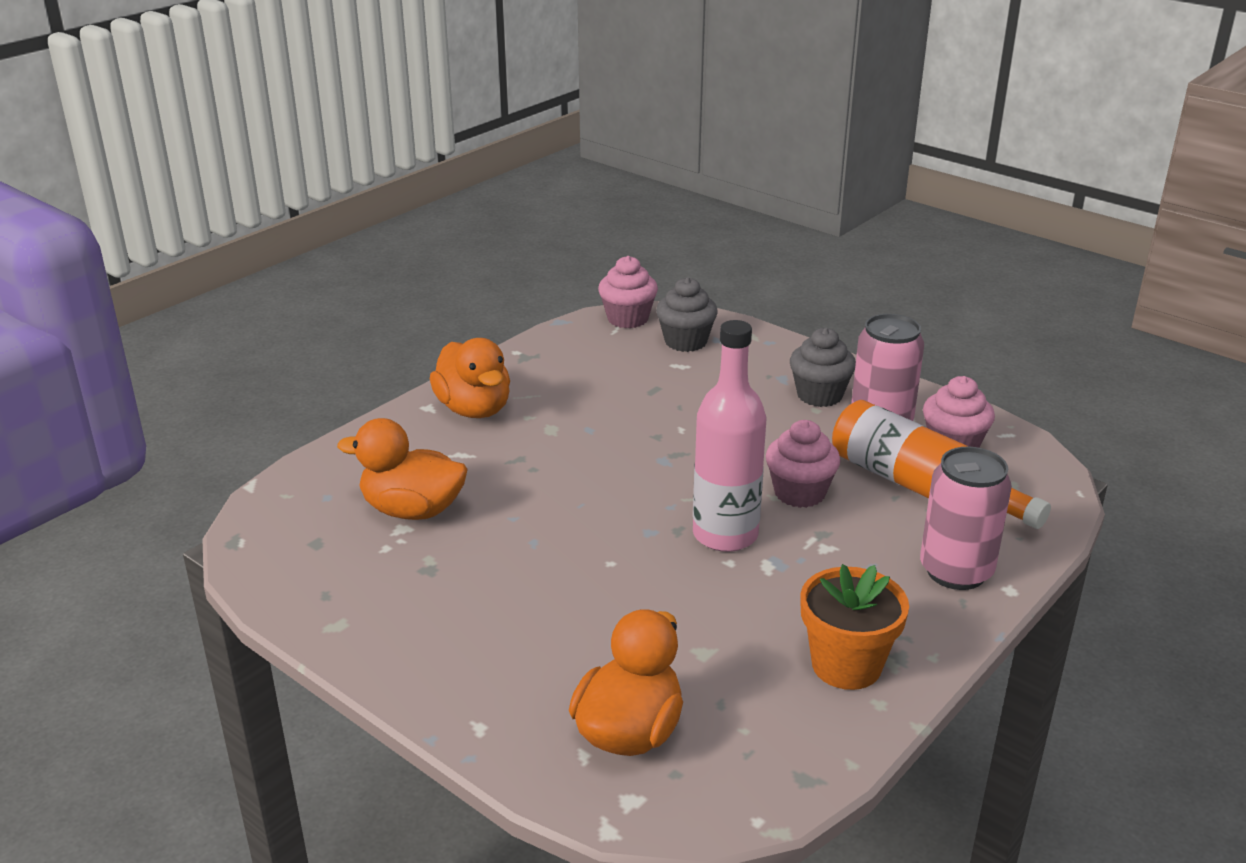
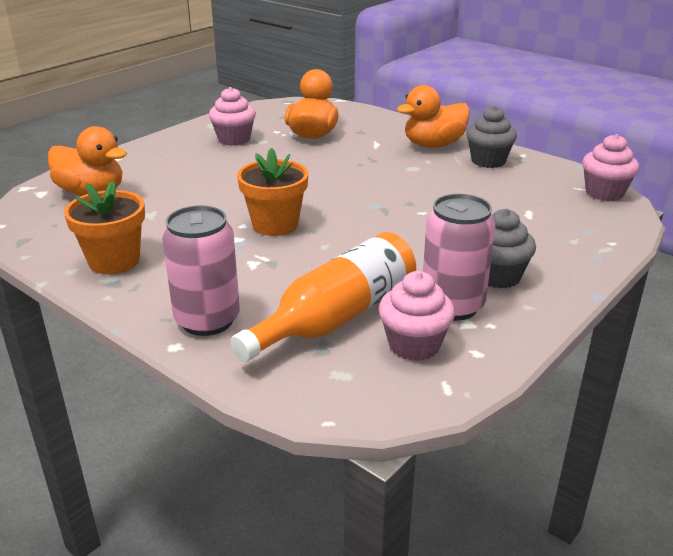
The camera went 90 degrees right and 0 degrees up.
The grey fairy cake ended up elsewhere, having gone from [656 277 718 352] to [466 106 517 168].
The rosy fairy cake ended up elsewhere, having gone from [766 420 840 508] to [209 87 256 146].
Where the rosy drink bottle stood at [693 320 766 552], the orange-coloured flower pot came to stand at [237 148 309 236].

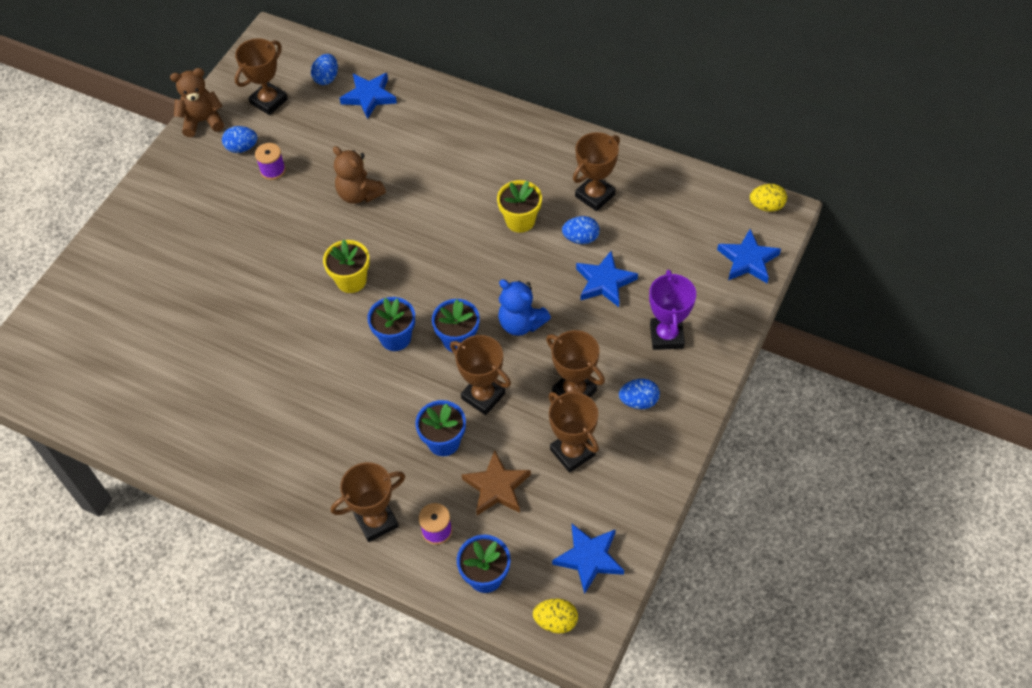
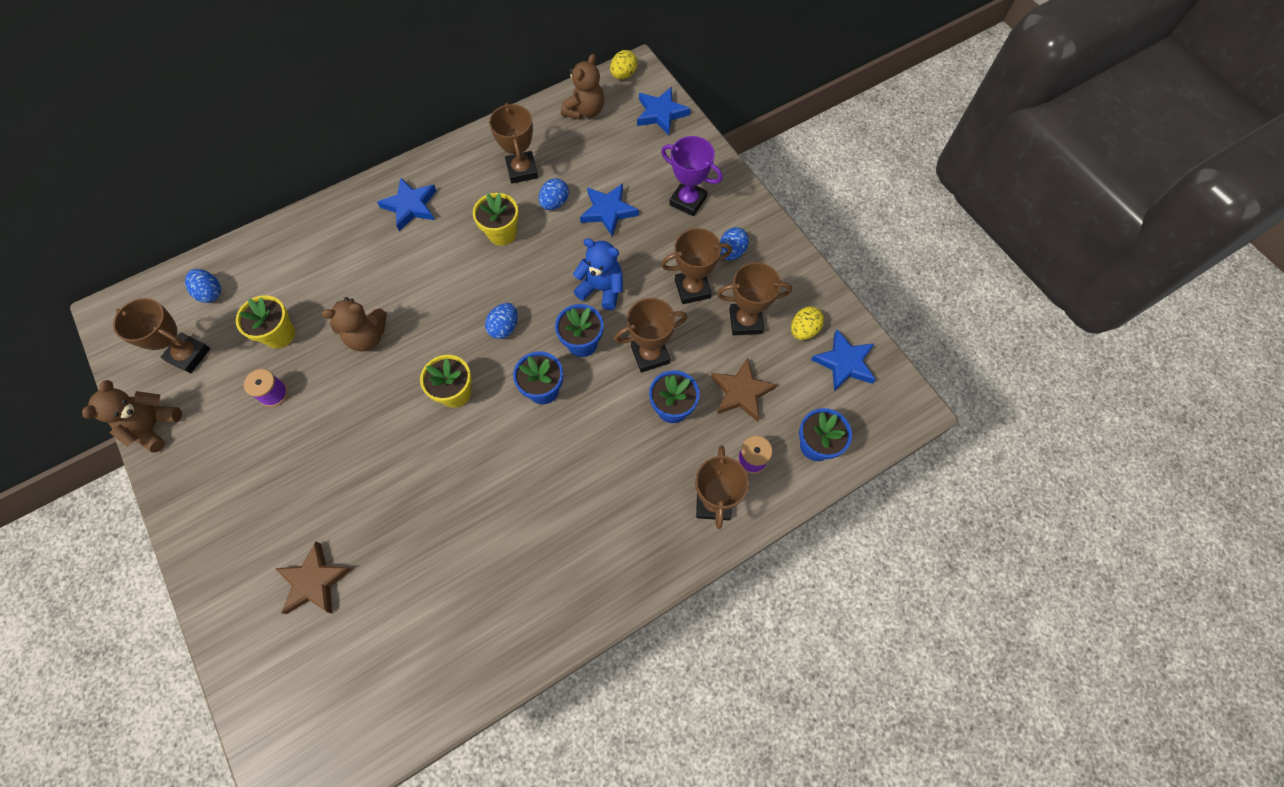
The camera went 60 degrees left and 10 degrees up.
The second view gained the bright yellow flower pot at [236 295 295 348].
The second view gained the brown star at [275 542 352 614].
The second view gained the brown stuffed bear at [561 54 604 119].
The royal blue egg shape ended up elsewhere, having gone from [222 126 258 153] to [485 303 517 339].
The royal blue star ended up elsewhere, having gone from [339 73 397 119] to [377 178 437 231].
The bright yellow egg shape ended up elsewhere, having gone from [533 599 578 634] to [791 306 824 340].
The brown prize cup at [235 38 288 115] ended up facing another way, 45 degrees counterclockwise from before.
The royal blue stuffed bear at [498 279 551 336] ended up facing another way, 135 degrees counterclockwise from before.

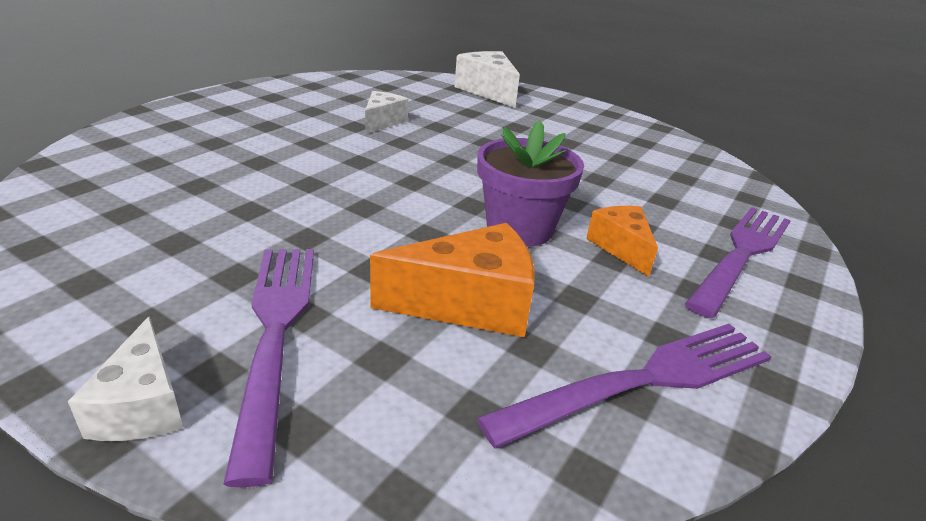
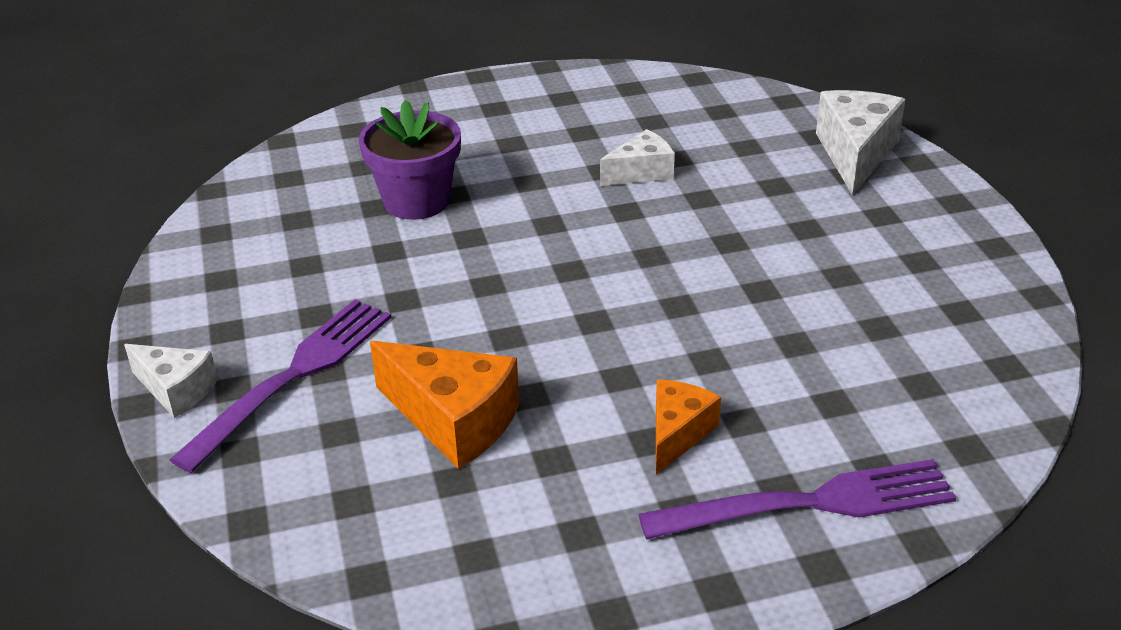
The camera went 45 degrees right and 5 degrees up.
The second view lost the violet dinner fork at [477 324 772 449].
The violet flower pot ended up elsewhere, having gone from [477 120 584 247] to [359 100 461 220].
The pure white piece of cheese at [68 316 183 441] ended up facing another way, 90 degrees counterclockwise from before.

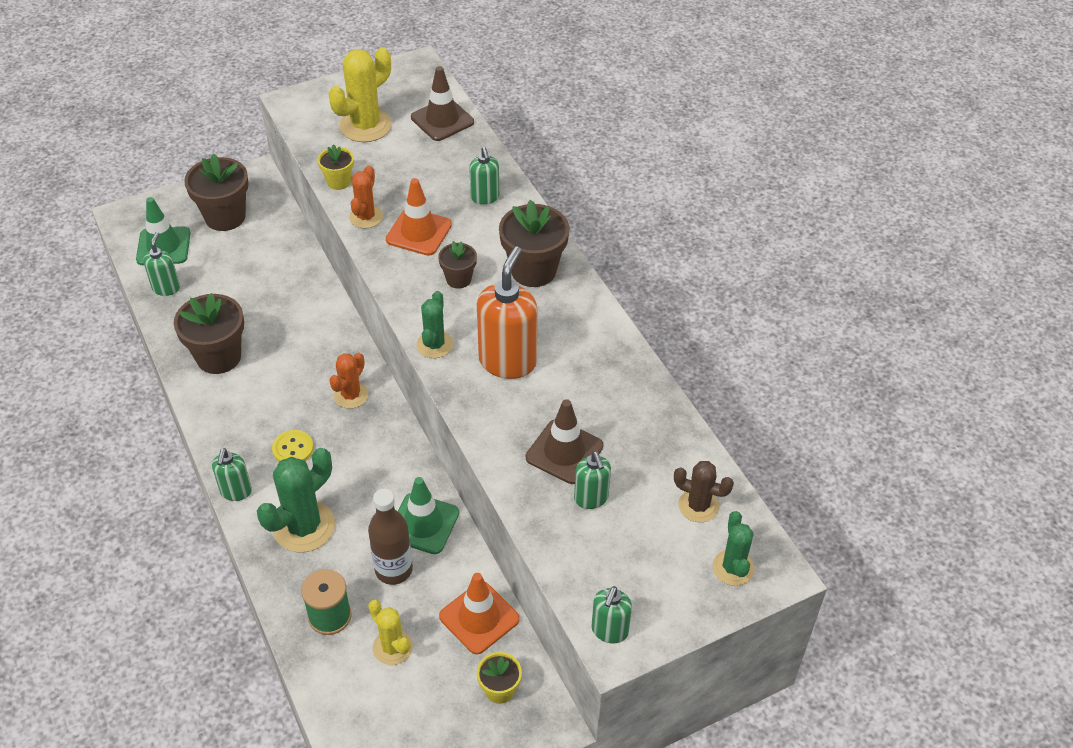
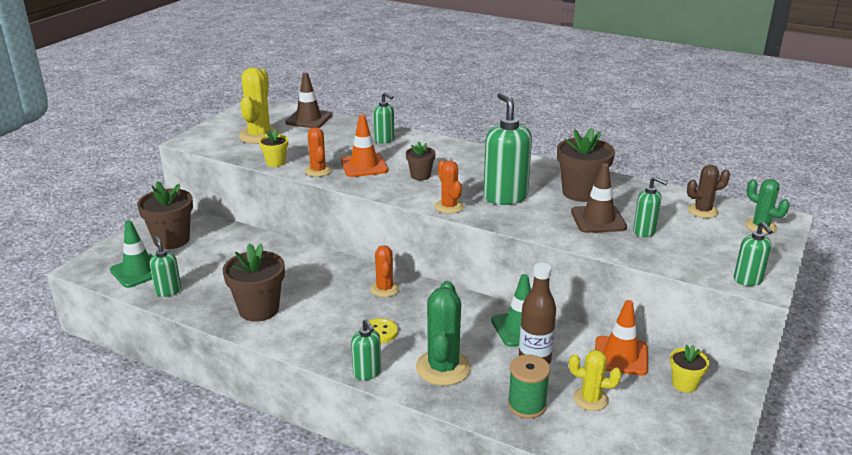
The camera went 35 degrees left and 20 degrees down.
The brown flower pot ended up elsewhere, having gone from [499 200 570 287] to [557 128 615 202].
What was the green saguaro cactus at [416 291 453 358] turned into the orange-coloured saguaro cactus at [435 160 464 214].
What was the orange-coloured soap pump at [477 247 538 379] turned into the green soap pump at [483 92 532 205].

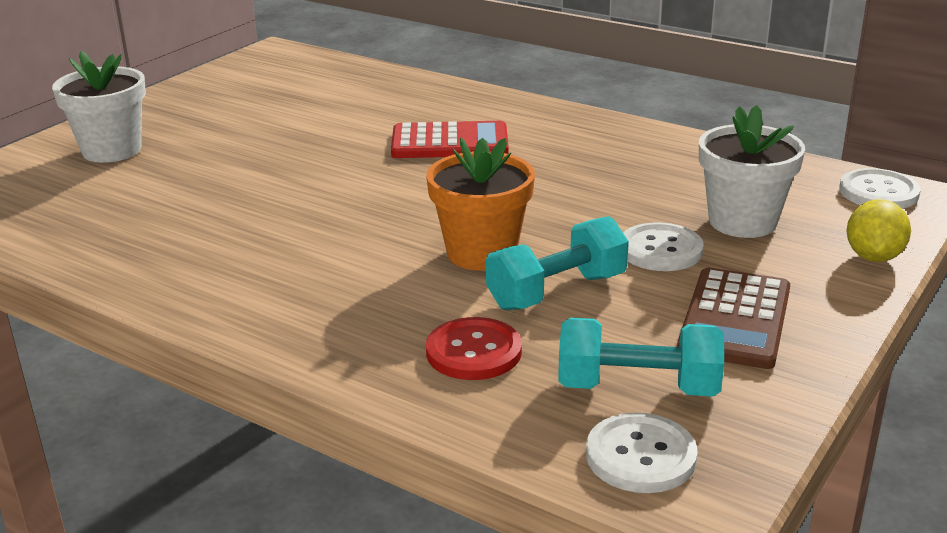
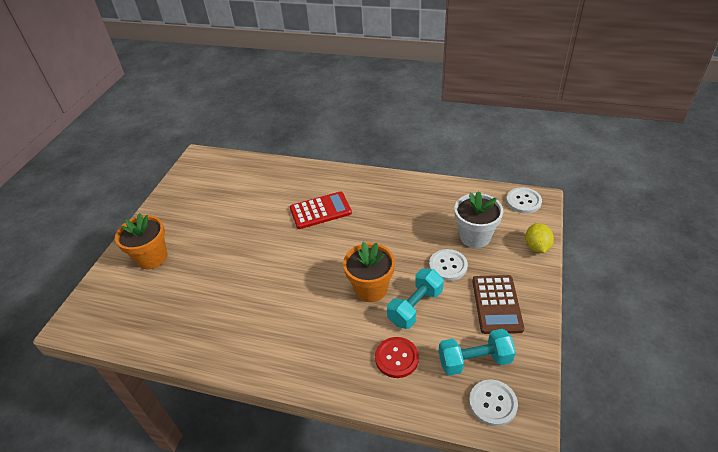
The camera went 15 degrees left and 15 degrees up.
What was the pure white flower pot at [52 51 146 163] turned into the orange-coloured flower pot at [115 213 167 269].

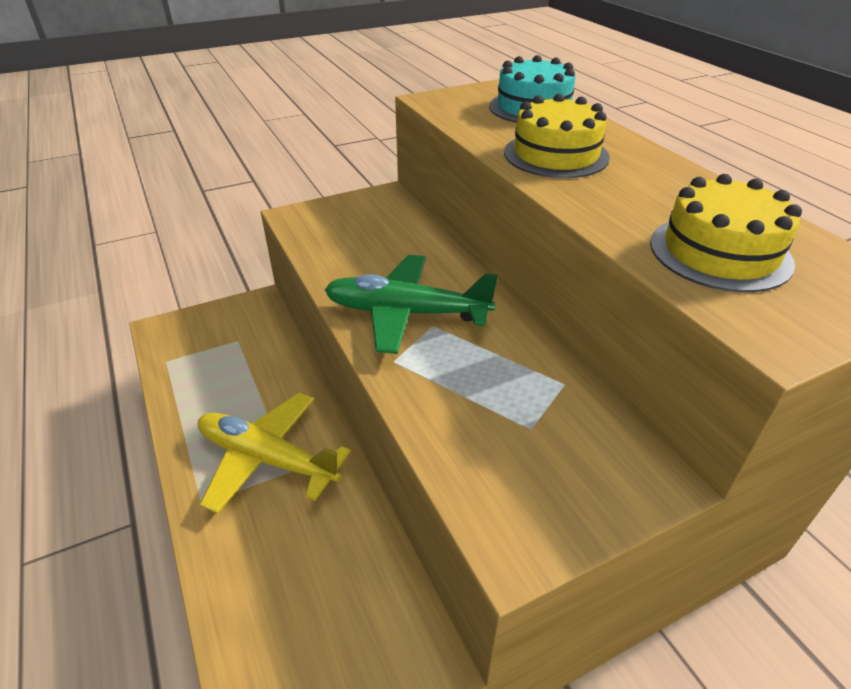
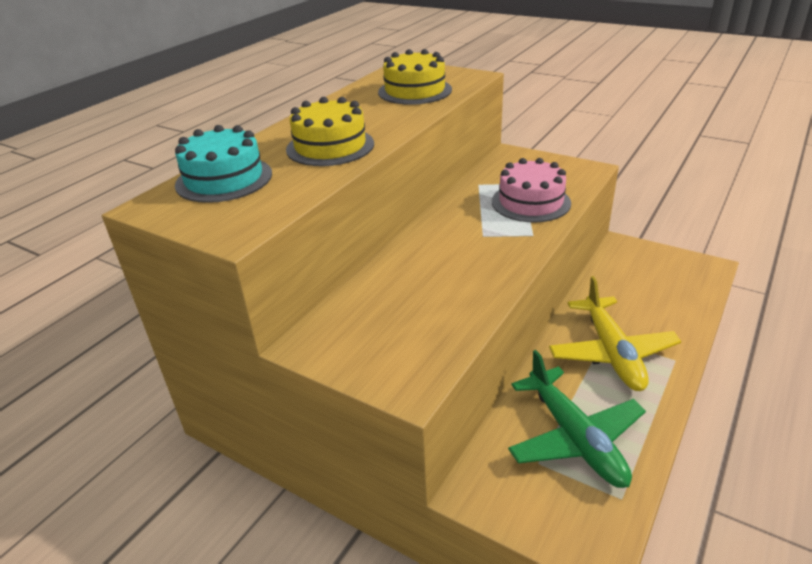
The camera went 120 degrees left and 5 degrees down.
The second view gained the rosy gateau at [492 158 571 222].
The green plane ended up elsewhere, having gone from [325 255 498 354] to [508 350 646 488].

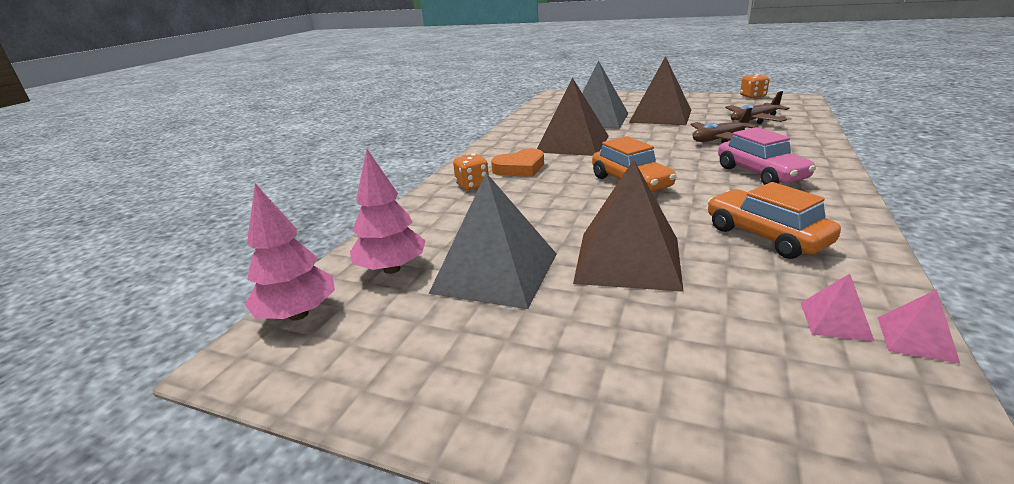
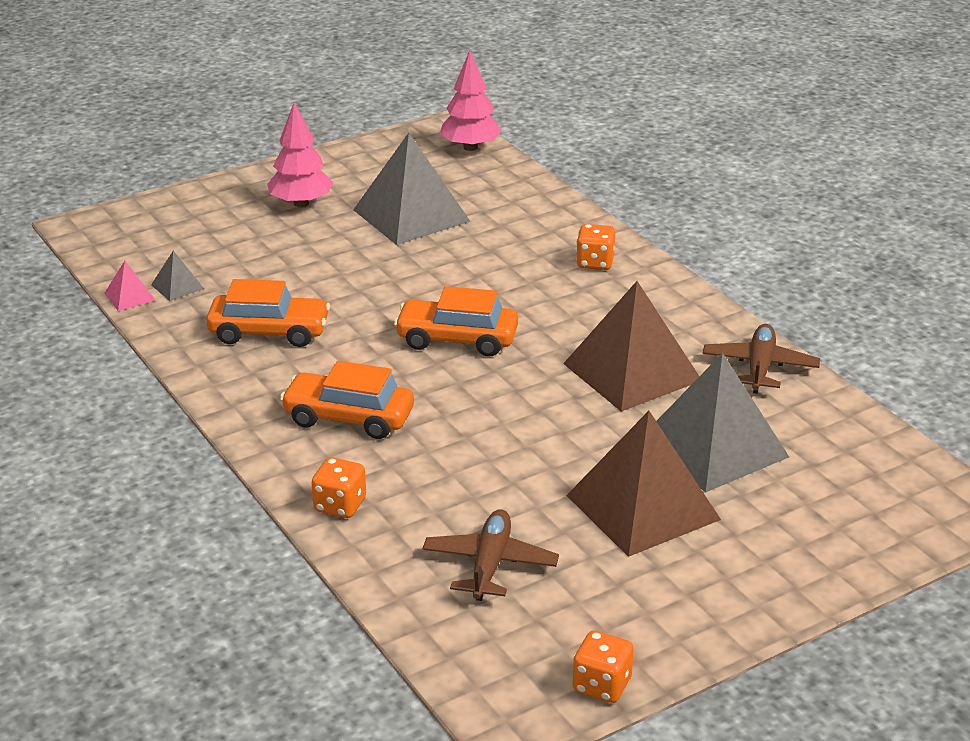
The camera went 125 degrees right and 5 degrees up.
The second view lost the orange-coloured heart at [491 149 544 177].
The second view lost the brown pyramid shape at [573 159 684 292].
The second view gained the orange-coloured dice at [312 457 366 518].
The rosy toy tree ended up elsewhere, having gone from [350 149 425 274] to [267 103 333 207].
The brown plane ended up elsewhere, having gone from [690 108 758 143] to [703 324 820 394].
What was the rosy toy car at [718 127 816 185] turned into the orange-coloured toy car at [280 361 414 439].
What was the rosy pyramid shape at [801 274 874 341] turned into the grey pyramid shape at [151 251 204 301].

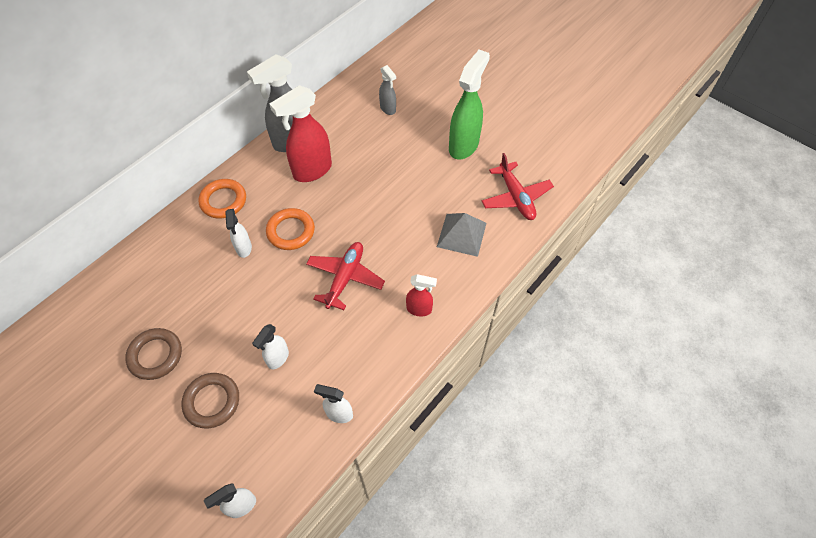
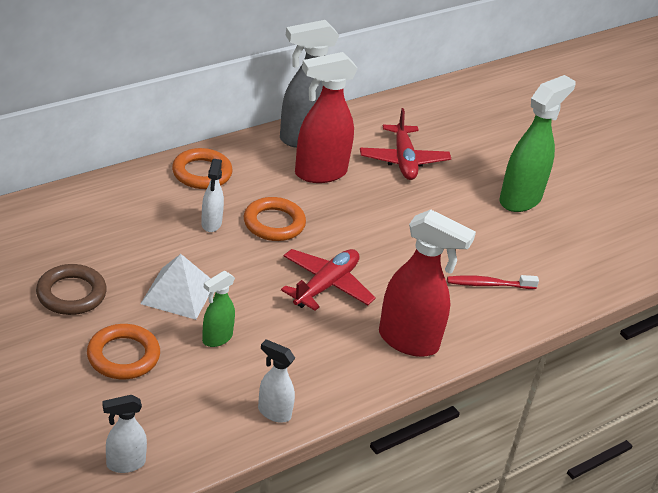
The camera went 10 degrees right and 20 degrees down.
The second view lost the grey sprayer at [379 65 396 115].
The second view gained the pure white pyramid shape at [141 254 211 320].
The red plane ended up elsewhere, having gone from [482 153 554 220] to [360 108 451 180].
Where the grey pyramid shape stood at [437 213 486 257], the red toothbrush came to stand at [447 275 539 289].
What was the brown torus at [182 373 239 428] turned into the orange-coloured torus at [87 324 160 379].
What was the pure white sprayer at [252 324 289 369] turned into the green sprayer at [202 271 235 347].
The size of the red sprayer at [406 274 437 316] changed by a factor of 1.90.

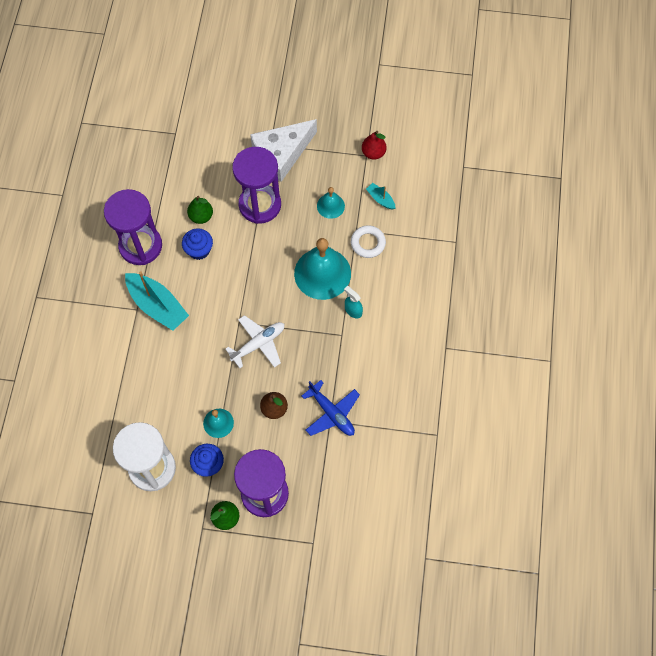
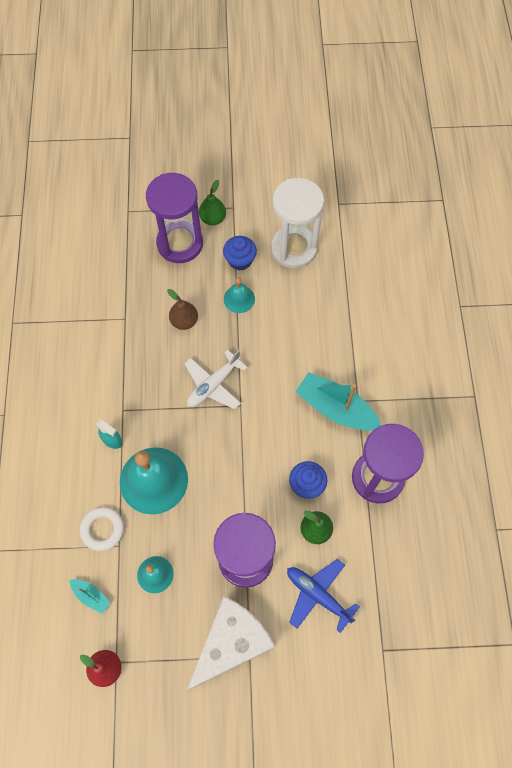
The camera went 170 degrees right and 0 degrees up.
The royal blue plane ended up elsewhere, having gone from [302 380 360 436] to [287 559 359 633].

